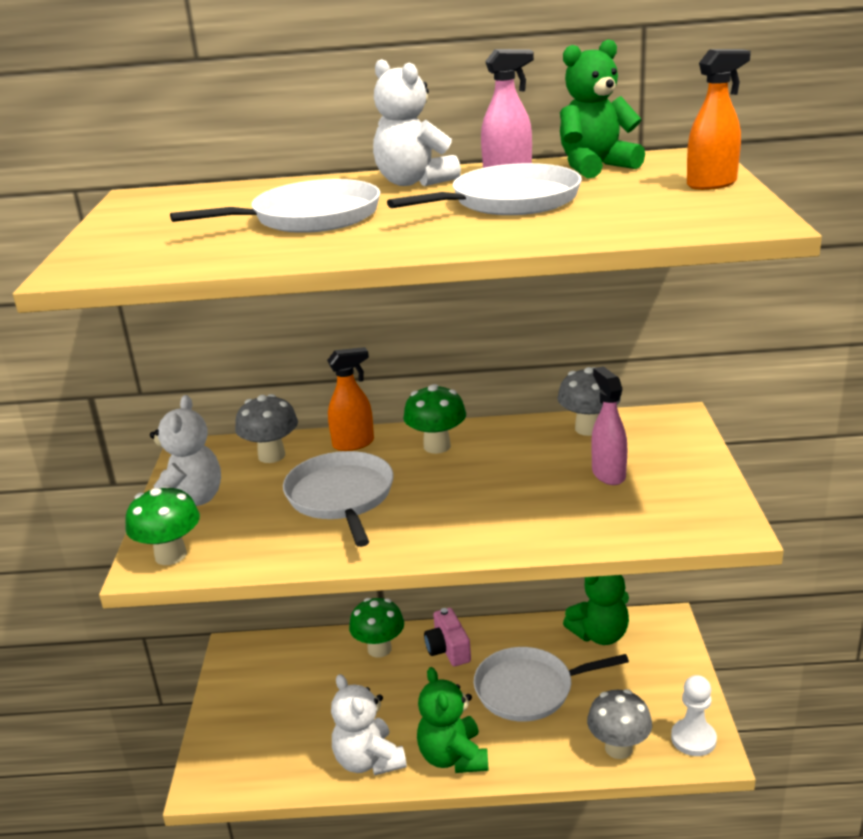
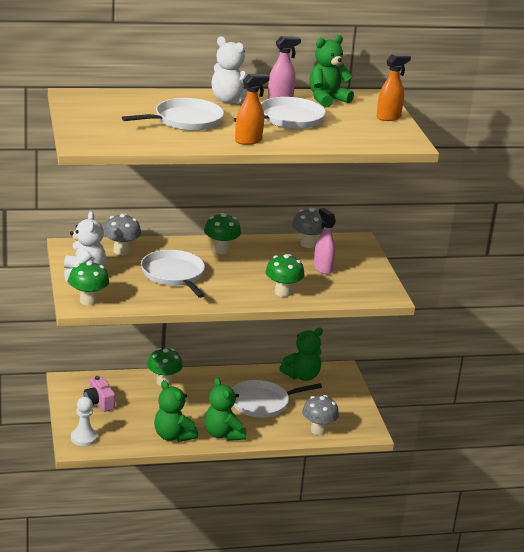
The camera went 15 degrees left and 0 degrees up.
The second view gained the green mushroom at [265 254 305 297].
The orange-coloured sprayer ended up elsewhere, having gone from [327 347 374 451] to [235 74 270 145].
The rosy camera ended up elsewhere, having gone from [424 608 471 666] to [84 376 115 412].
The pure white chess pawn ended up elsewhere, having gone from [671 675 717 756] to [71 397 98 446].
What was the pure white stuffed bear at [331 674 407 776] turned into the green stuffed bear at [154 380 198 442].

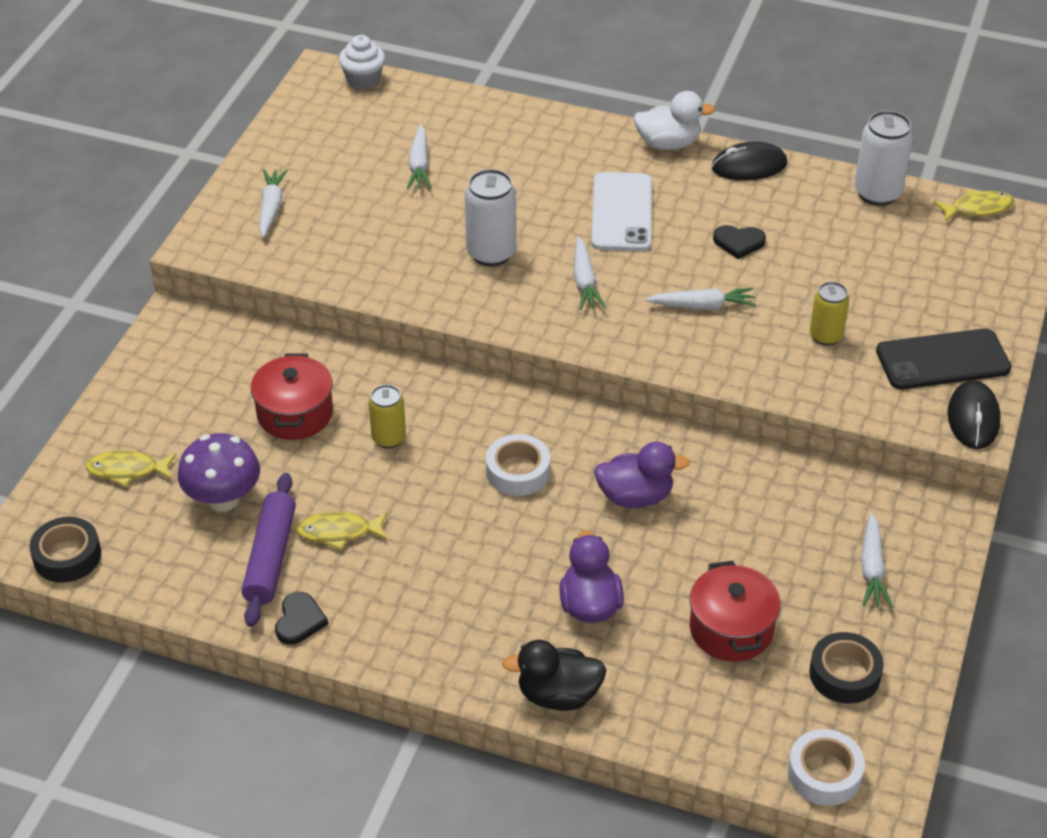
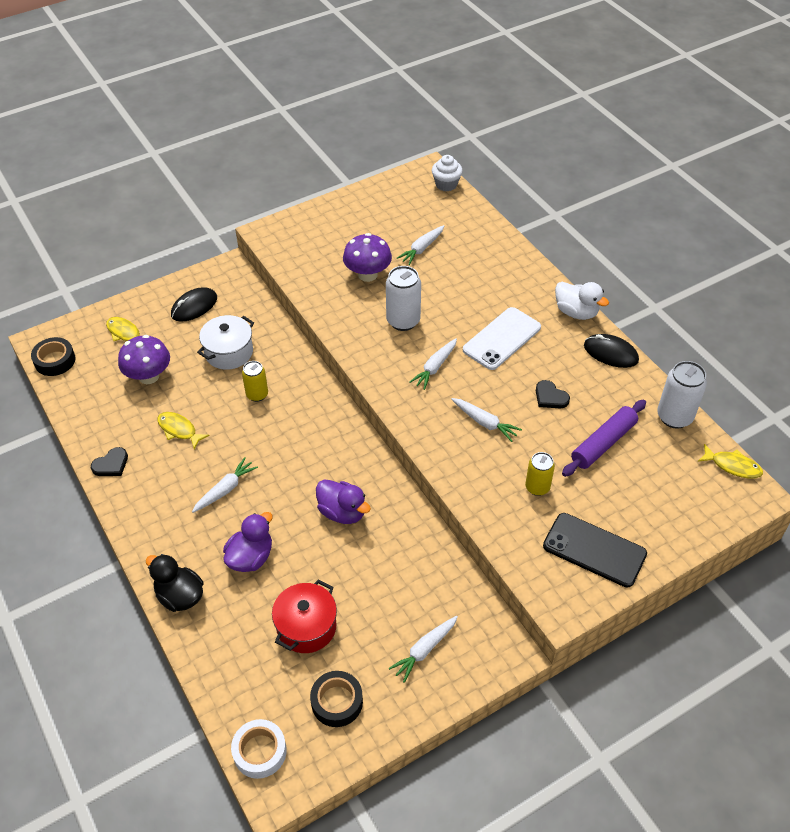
The camera went 40 degrees right and 5 degrees up.
The second view lost the pure white tape at [486 434 550 496].
The second view gained the violet mushroom at [343 233 392 282].
The violet pastry roller ended up elsewhere, having gone from [241 473 296 627] to [562 400 646 477].
The pure white root vegetable ended up elsewhere, having gone from [259 169 288 238] to [192 458 258 513].
The black PC mouse ended up elsewhere, having gone from [948 380 1001 449] to [171 287 217 322].
What was the red pot at [251 354 333 440] turned into the pure white pot at [197 315 254 370].

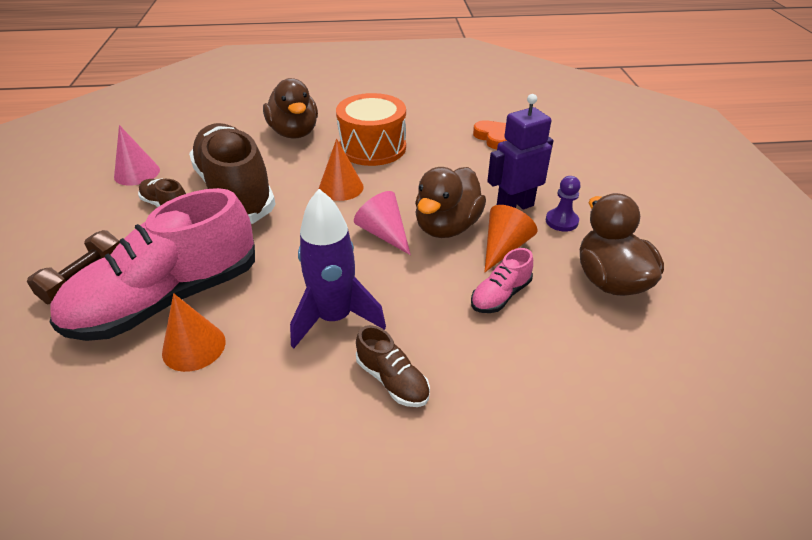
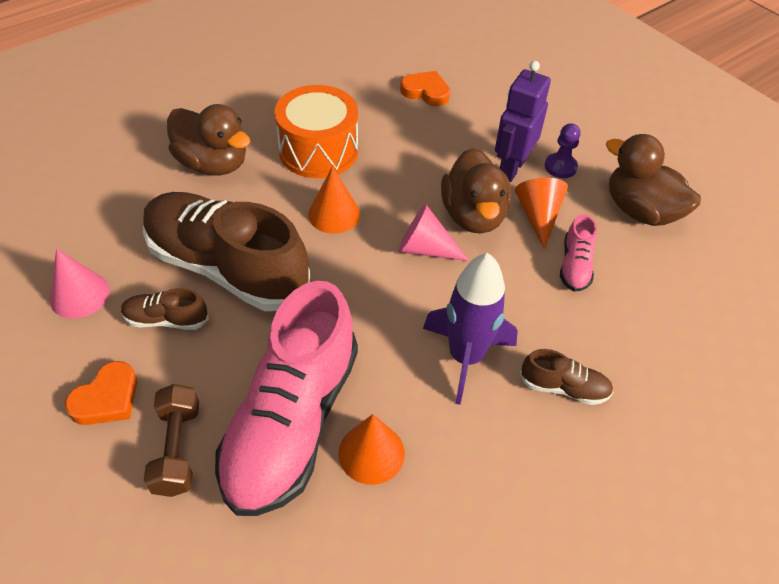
The camera went 35 degrees left and 10 degrees up.
The second view gained the orange-coloured heart at [65 361 137 425].

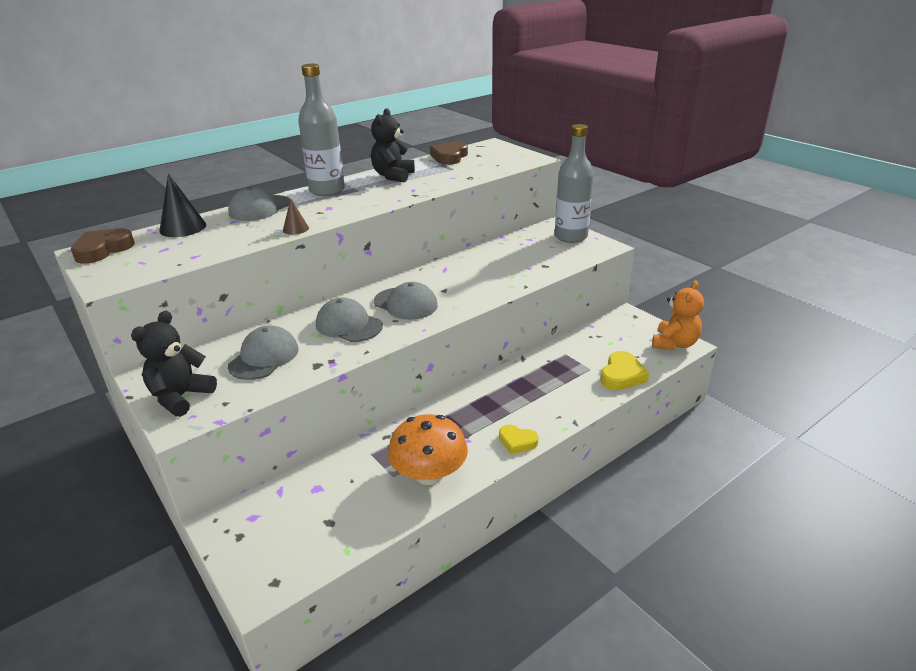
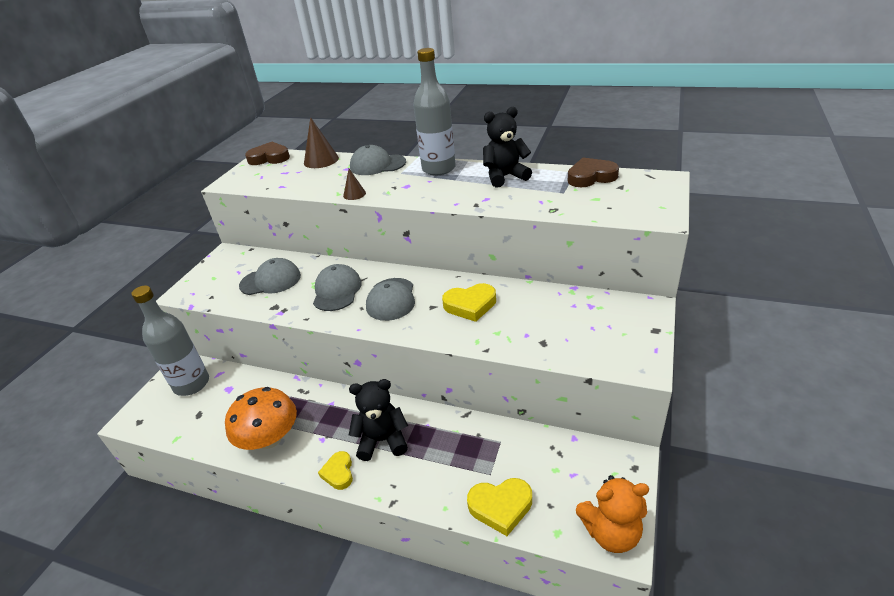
The camera went 60 degrees right and 5 degrees up.
The second view gained the bright yellow heart at [442 283 496 322].
The black stuffed bear ended up elsewhere, having gone from [131 311 217 417] to [349 379 408 461].
The grey drink bottle ended up elsewhere, having gone from [555 124 594 243] to [131 285 209 396].
What was the black cone shape at [159 173 206 237] turned into the brown cone shape at [304 117 339 168].

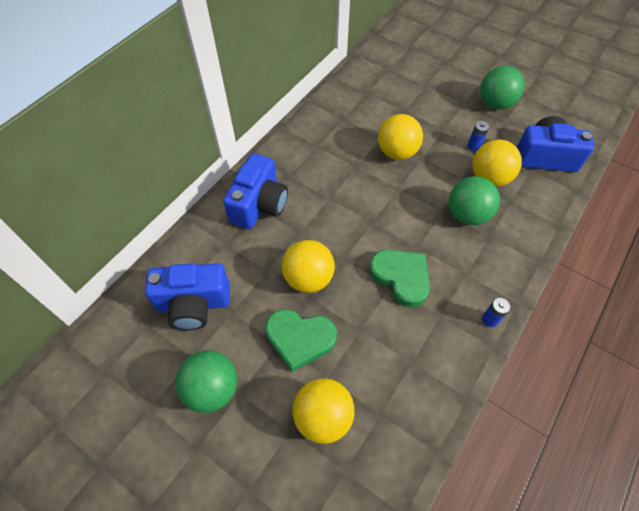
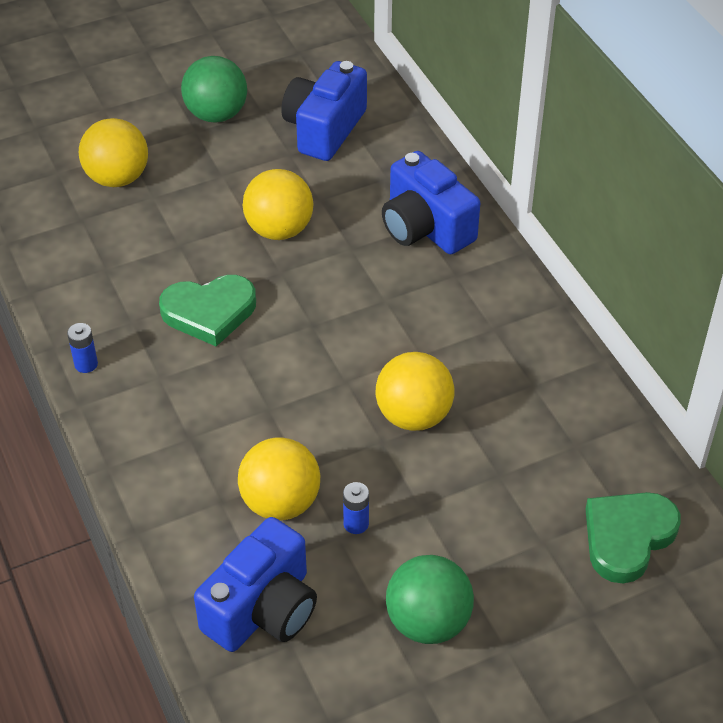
The camera went 120 degrees right and 10 degrees down.
The second view lost the green play ball at [449 176 500 225].
The green heart ended up elsewhere, having gone from [265 309 337 372] to [586 492 681 583].

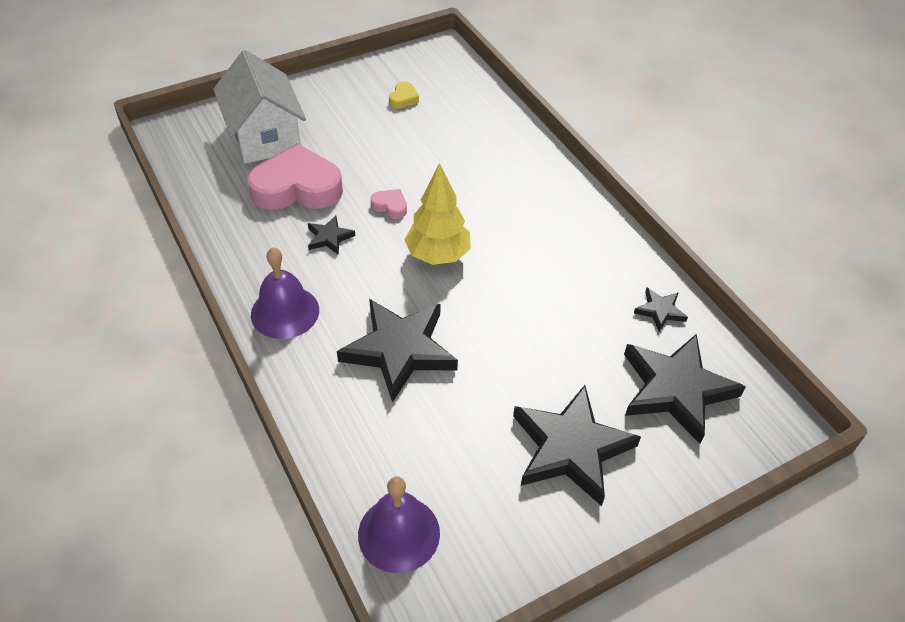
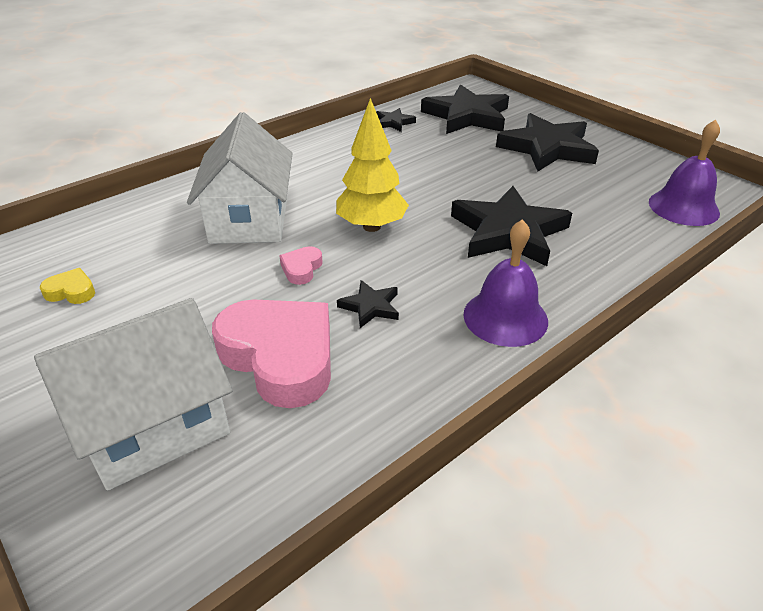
The camera went 100 degrees left and 10 degrees down.
The second view gained the pure white toy house at [187 112 293 244].
The rosy heart at [247 143 343 210] ended up facing another way, 150 degrees clockwise from before.

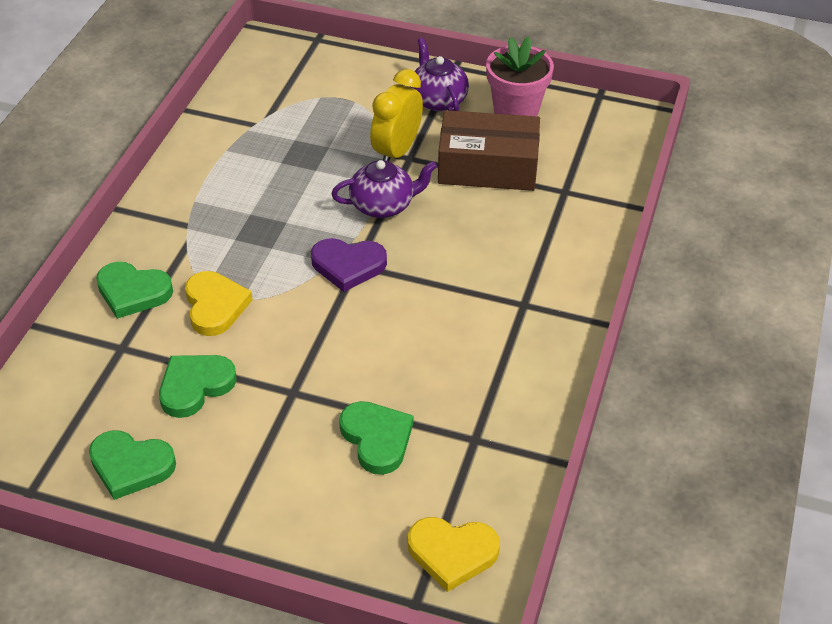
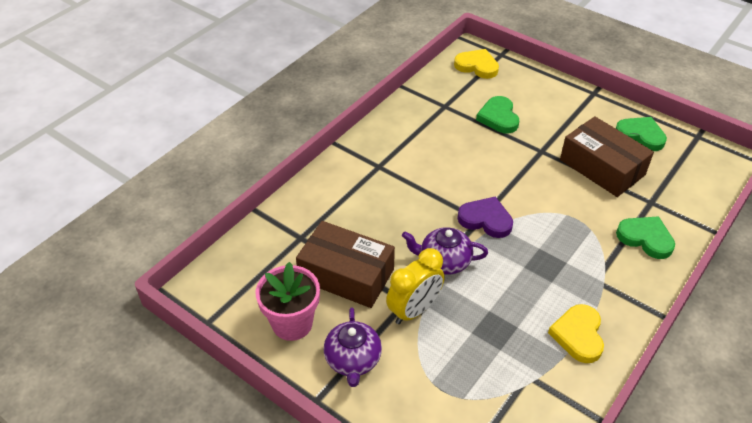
The camera went 160 degrees left and 0 degrees up.
The bright yellow heart ended up elsewhere, having gone from [185 271 253 336] to [548 304 604 363].
Where the green heart stood at [159 355 237 418], the brown box came to stand at [560 116 654 197].

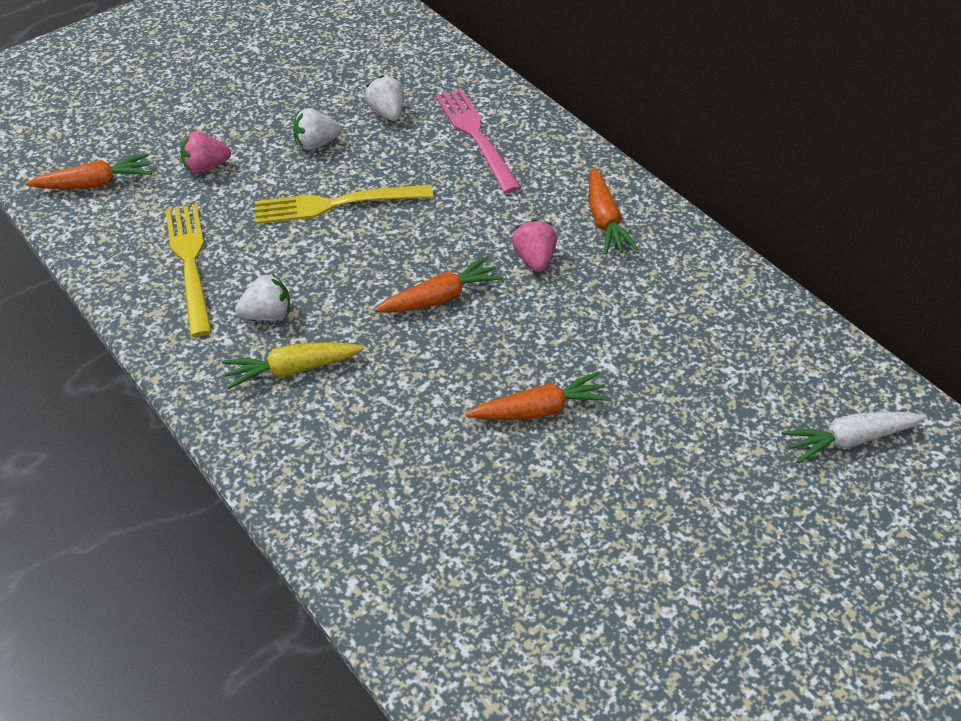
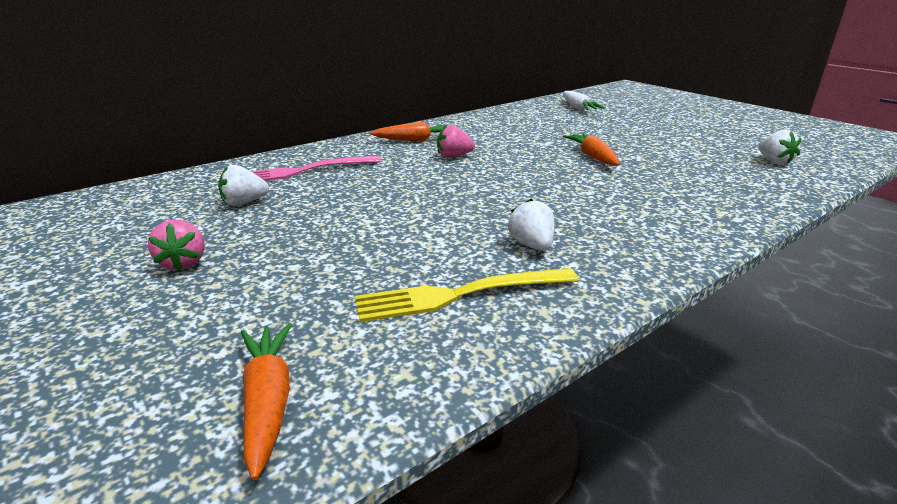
The camera went 90 degrees left and 20 degrees down.
The second view lost the bright yellow root vegetable at [222 342 365 390].
The second view lost the bright yellow dinner fork at [255 185 434 224].
The second view lost the orange-coloured root vegetable at [374 256 504 313].
The rosy berry ended up elsewhere, having gone from [180 131 231 174] to [148 220 205 271].
The pure white berry ended up elsewhere, having gone from [293 108 341 150] to [758 130 801 164].

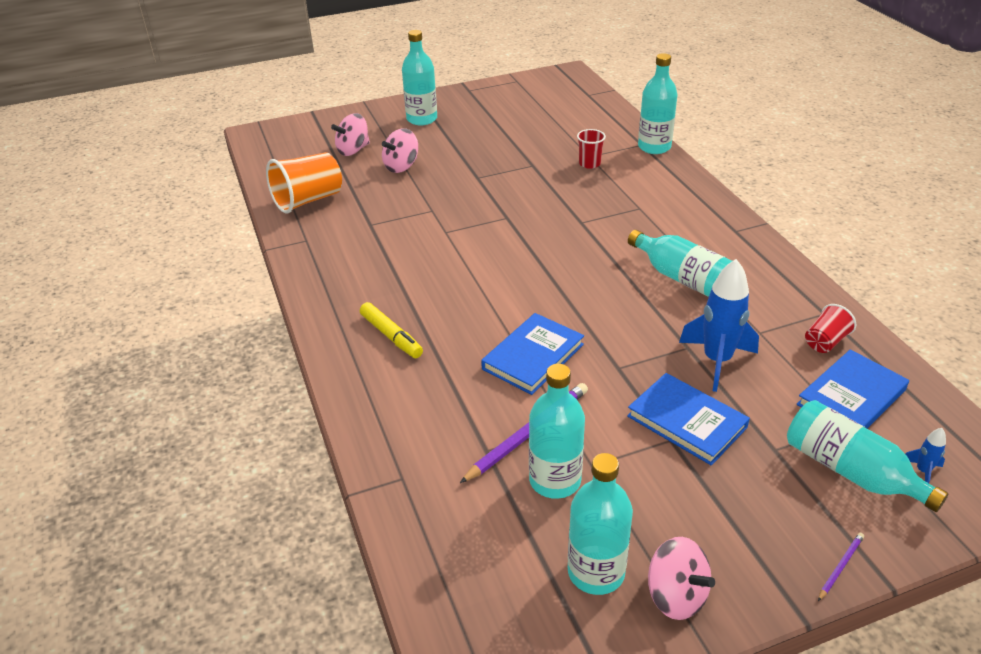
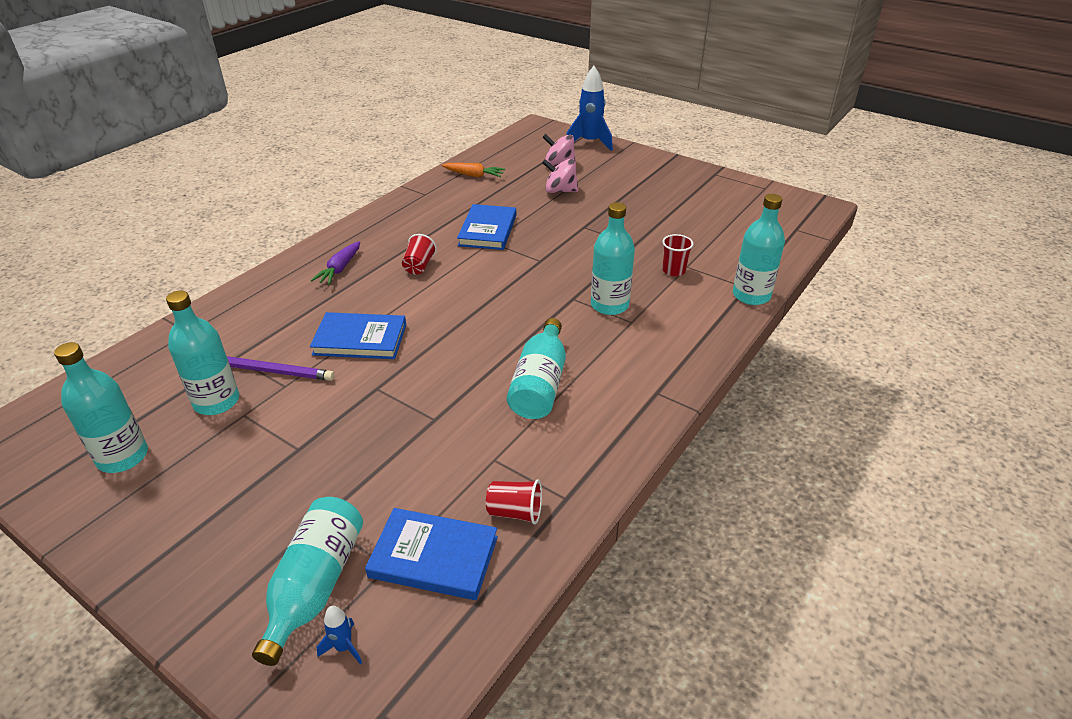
The camera went 55 degrees right and 0 degrees up.
The second view lost the rosy spinning top at [648 537 715 620].
The second view lost the violet pencil at [818 533 864 601].
The second view gained the red tumbler at [402 234 437 275].
The teal drink bottle ended up elsewhere, having gone from [402 30 437 125] to [591 202 635 315].
The royal blue hardback ended up elsewhere, having gone from [627 373 750 465] to [457 204 516 250].
The royal blue spaceship ended up elsewhere, having gone from [679 259 759 392] to [567 66 613 151].
Where the orange-coloured tumbler stood at [266 152 342 213], the orange-coloured root vegetable came to stand at [442 163 505 178].
Where the bright yellow felt pen stood at [360 302 423 358], the violet root vegetable came to stand at [311 241 360 285].

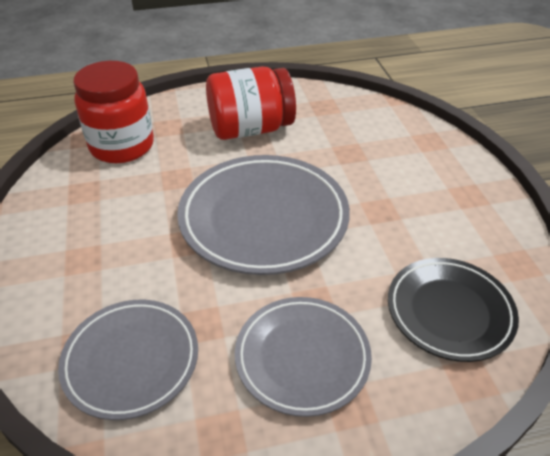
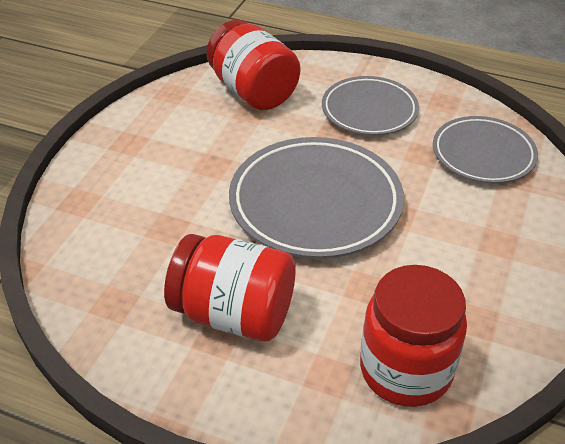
The camera went 145 degrees left and 0 degrees up.
Where the black dinner plate stood at [388 258 519 362], the red preserve jar came to stand at [206 20 300 110].

